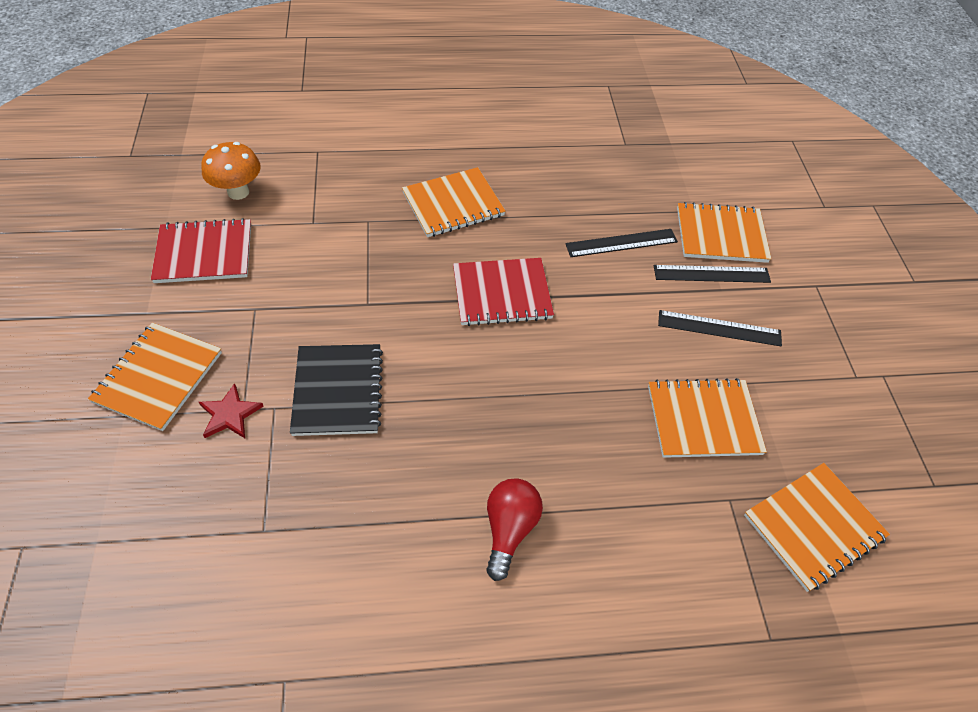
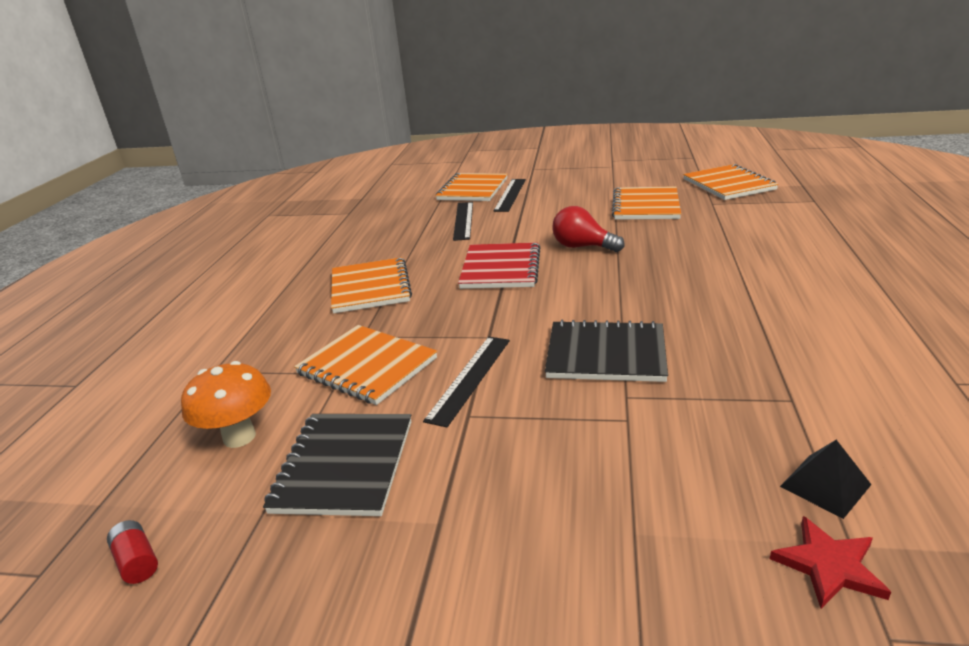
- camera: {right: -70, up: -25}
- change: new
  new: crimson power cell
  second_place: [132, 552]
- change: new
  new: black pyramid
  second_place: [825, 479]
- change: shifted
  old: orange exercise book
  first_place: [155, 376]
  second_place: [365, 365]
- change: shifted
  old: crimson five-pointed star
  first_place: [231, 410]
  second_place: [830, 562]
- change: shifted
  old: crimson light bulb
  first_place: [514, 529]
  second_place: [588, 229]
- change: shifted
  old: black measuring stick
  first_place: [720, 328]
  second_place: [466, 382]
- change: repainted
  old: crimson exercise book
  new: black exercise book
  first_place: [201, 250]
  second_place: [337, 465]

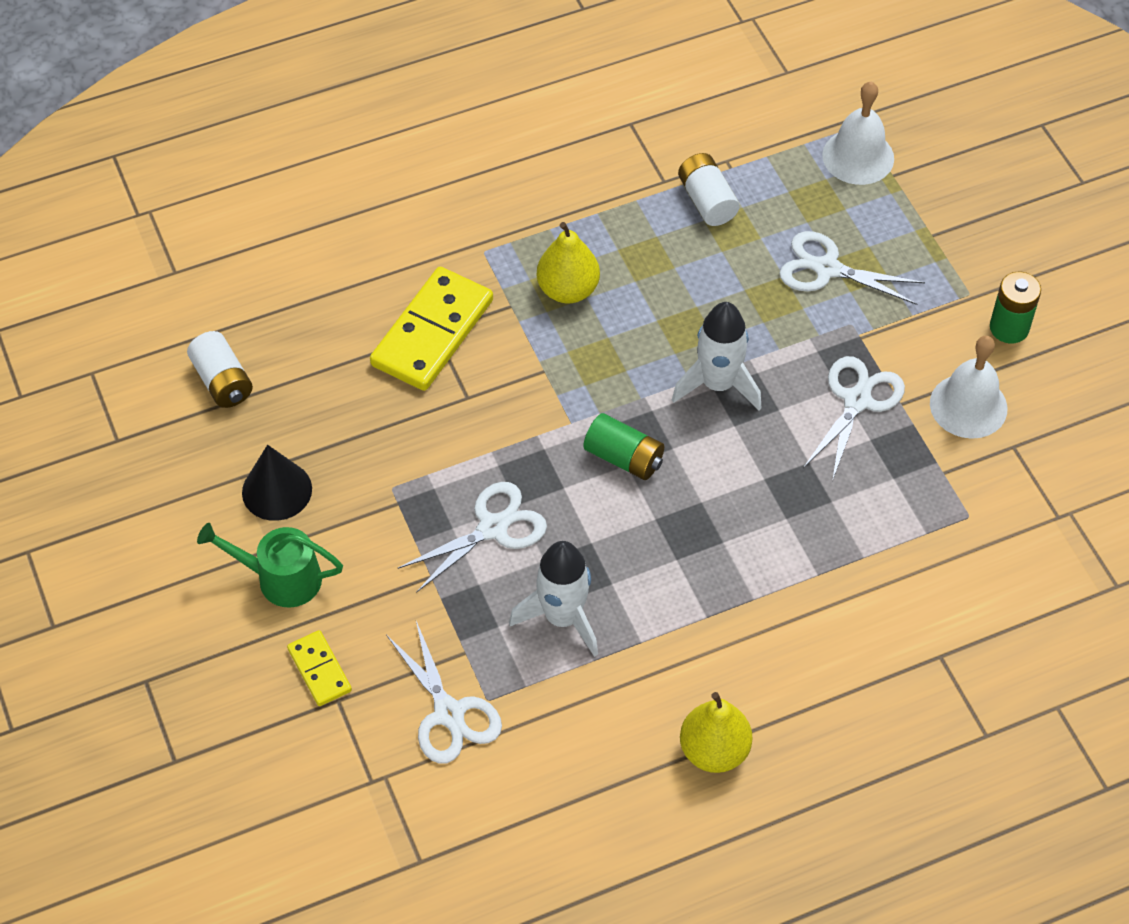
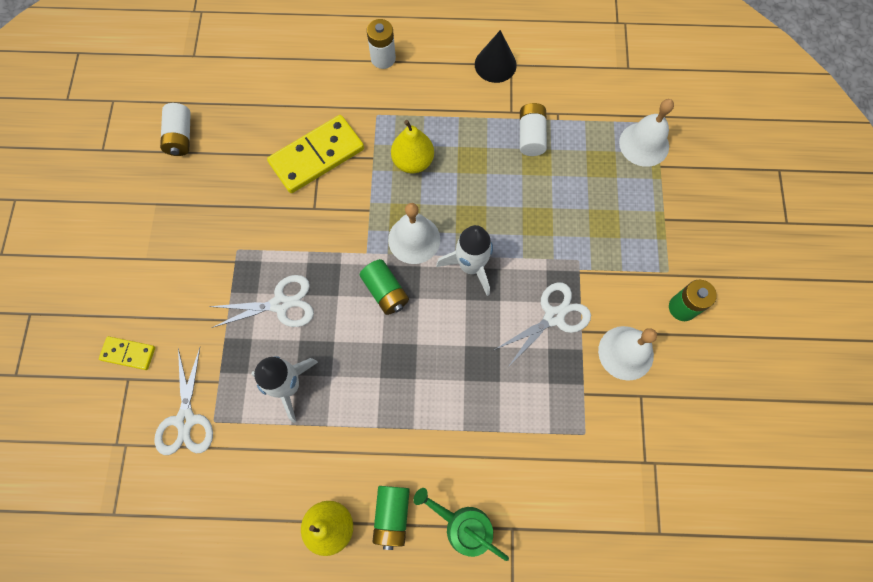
- camera: {right: 25, up: 15}
- change: gone
  old: white scissors
  first_place: [852, 268]
- change: new
  new: white power cell
  second_place: [381, 44]
- change: new
  new: leaf-green power cell
  second_place: [391, 518]
- change: new
  new: white school bell
  second_place: [414, 233]
- change: shifted
  old: leaf-green watering pot
  first_place: [270, 565]
  second_place: [461, 524]
- change: shifted
  old: black cone shape
  first_place: [277, 483]
  second_place: [496, 56]
- change: rotated
  old: yellow domino tile
  first_place: [319, 668]
  second_place: [127, 353]
  degrees: -75

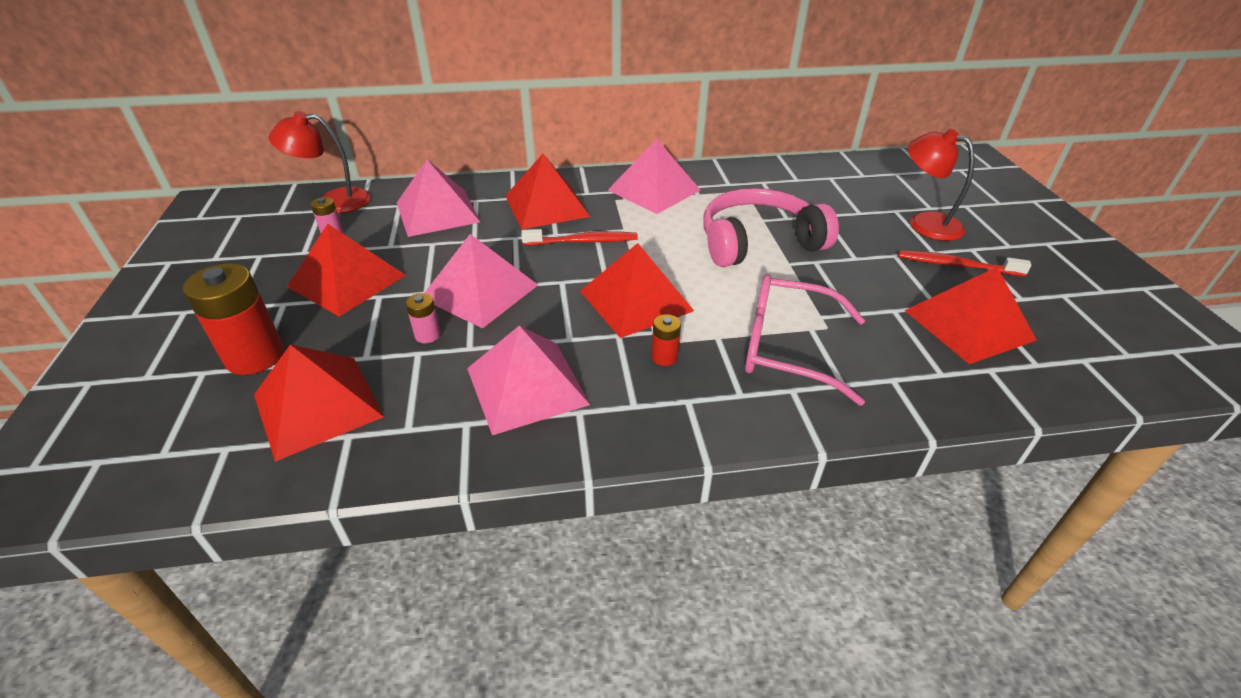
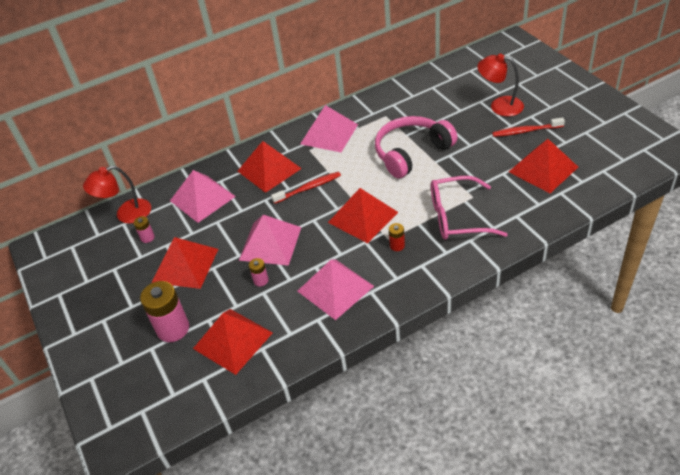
- camera: {right: -15, up: 5}
- change: repainted
  old: crimson power cell
  new: pink power cell
  first_place: [233, 319]
  second_place: [164, 311]

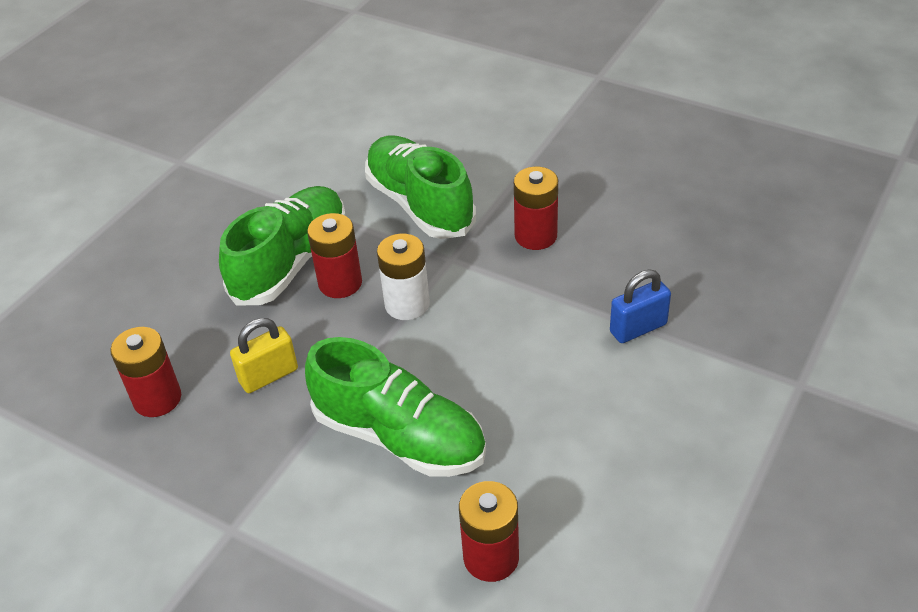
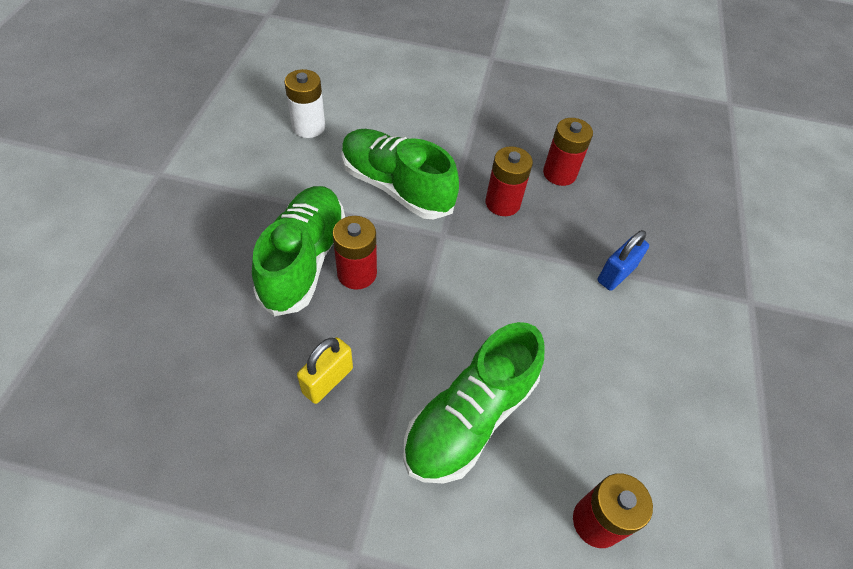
- camera: {right: -25, up: 10}
- change: shifted
  old: crimson power cell
  first_place: [145, 372]
  second_place: [568, 152]
- change: shifted
  old: white power cell
  first_place: [403, 277]
  second_place: [304, 103]
- change: rotated
  old: leaf-green lace-up shoe
  first_place: [395, 407]
  second_place: [474, 402]
  degrees: 120

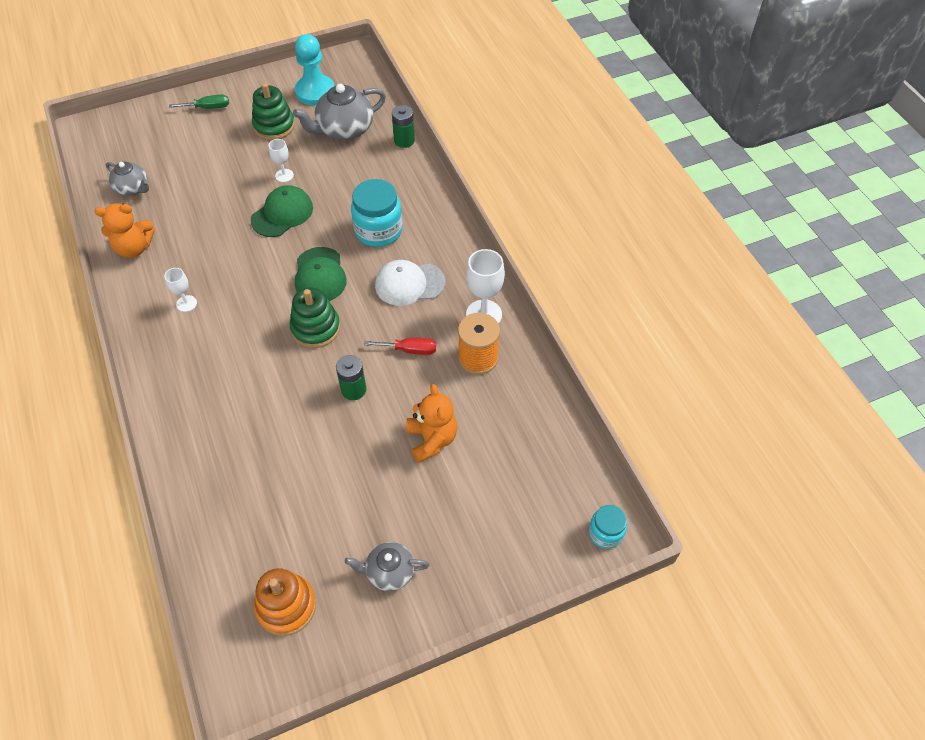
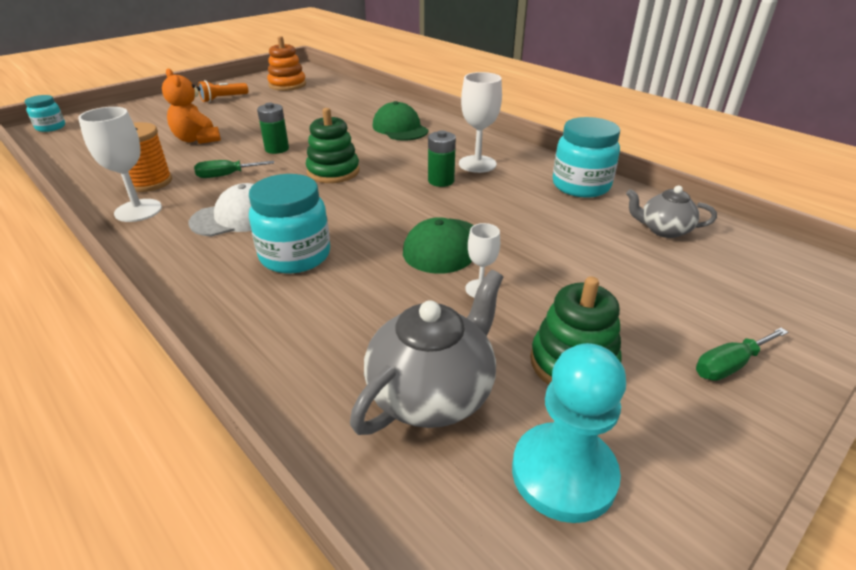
- camera: {right: 160, up: -20}
- change: shifted
  old: leaf-green baseball cap
  first_place: [321, 274]
  second_place: [401, 121]
- change: shifted
  old: leaf-green power cell
  first_place: [403, 126]
  second_place: [442, 158]
- change: swapped
  old: orange teddy bear
  new: teal preserve jar
  first_place: [124, 230]
  second_place: [586, 157]
- change: swapped
  old: grey teapot
  new: orange pocket torch
  first_place: [387, 566]
  second_place: [223, 91]
- change: repainted
  old: crimson screwdriver
  new: leaf-green screwdriver
  first_place: [400, 346]
  second_place: [234, 169]
- change: scaled
  old: white chalice
  first_place: [180, 290]
  second_place: [480, 122]
  factor: 1.76

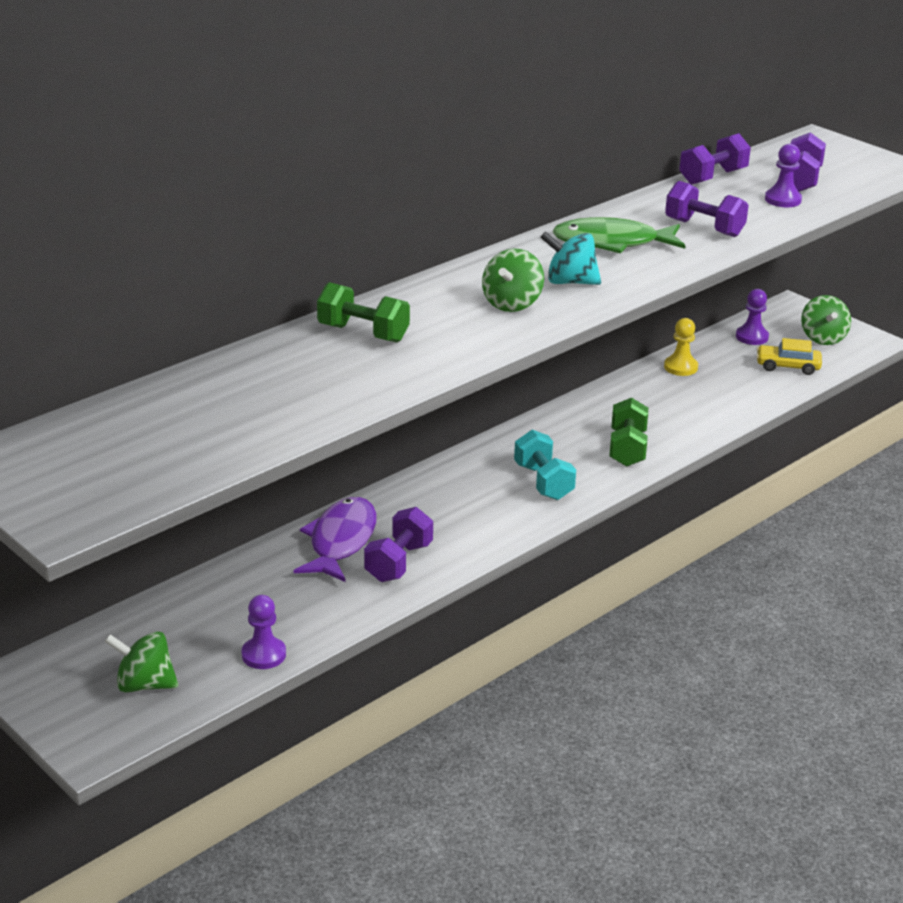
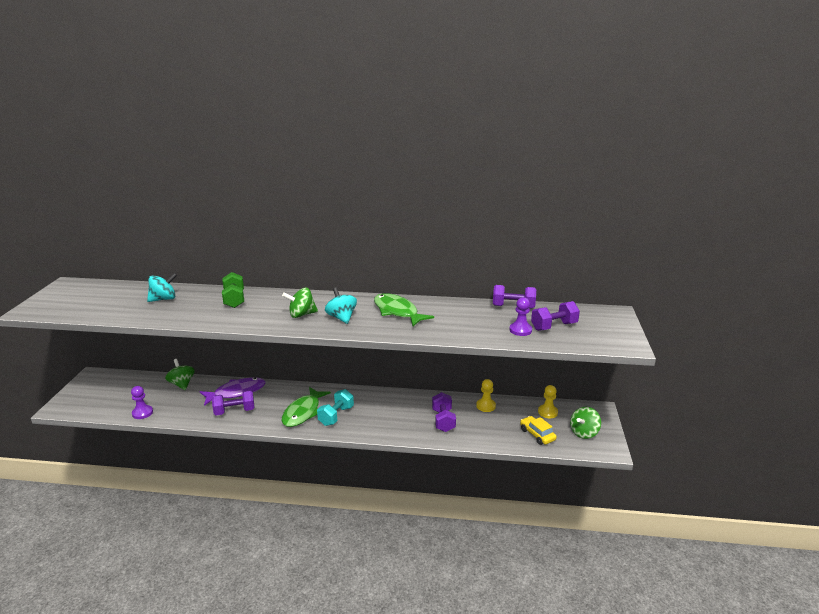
- camera: {right: 50, up: -5}
- change: gone
  old: leaf-green dumbbell
  first_place: [628, 432]
- change: new
  new: teal whirligig
  second_place: [162, 287]
- change: new
  new: leaf-green fish
  second_place: [306, 407]
- change: shifted
  old: leaf-green whirligig
  first_place: [141, 661]
  second_place: [180, 374]
- change: shifted
  old: purple dumbbell
  first_place: [707, 209]
  second_place: [444, 412]
- change: repainted
  old: purple game pawn
  new: yellow game pawn
  first_place: [752, 317]
  second_place: [548, 401]

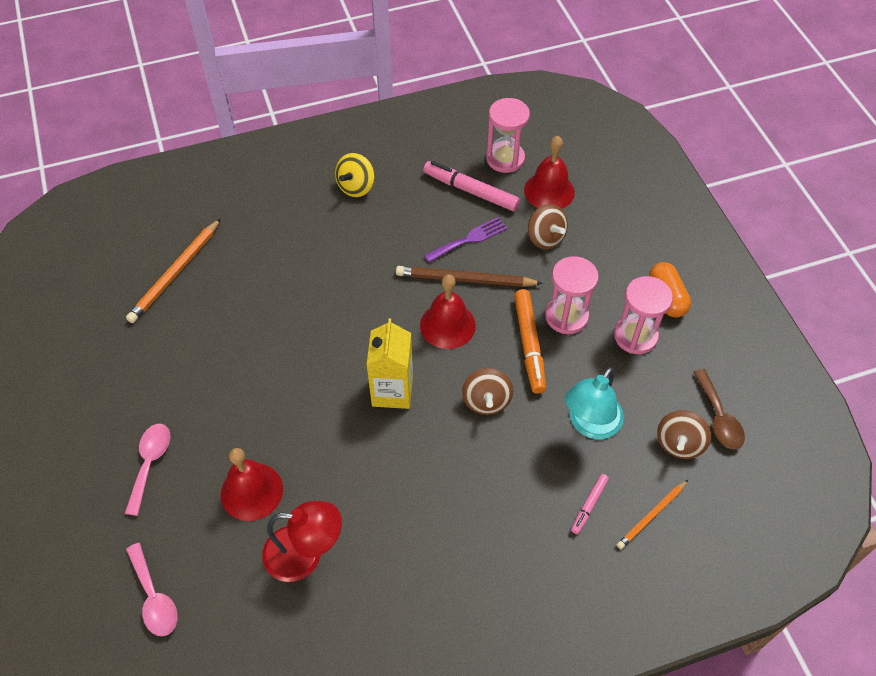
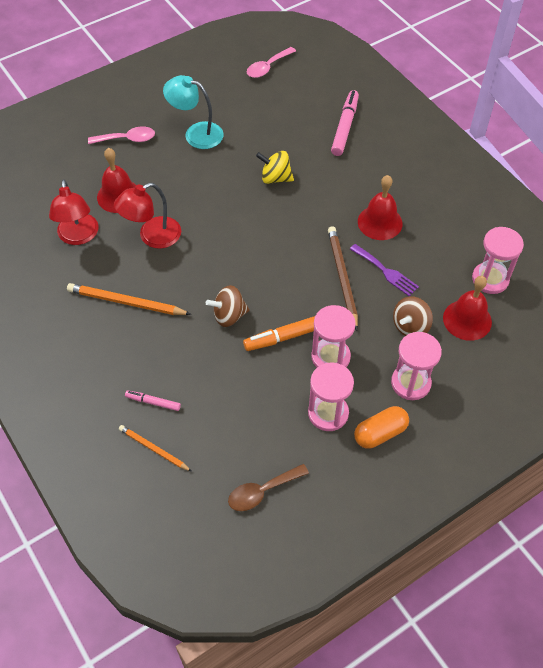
- camera: {right: 75, up: 0}
- change: gone
  old: yellow juice carton
  first_place: [390, 363]
- change: gone
  old: russet whirligig
  first_place: [684, 434]
- change: new
  new: crimson desk lamp
  second_place: [147, 216]
- change: new
  new: pink hourglass
  second_place: [416, 366]
- change: shifted
  old: orange lead pencil
  first_place: [173, 270]
  second_place: [129, 299]
- change: shifted
  old: pink tablespoon
  first_place: [152, 589]
  second_place: [271, 62]
- change: shifted
  old: yellow whirligig
  first_place: [354, 175]
  second_place: [275, 167]
- change: shifted
  old: crimson school bell
  first_place: [448, 312]
  second_place: [380, 207]
- change: shifted
  old: pink marker
  first_place: [471, 186]
  second_place: [345, 123]
- change: shifted
  old: teal desk lamp
  first_place: [594, 403]
  second_place: [193, 112]

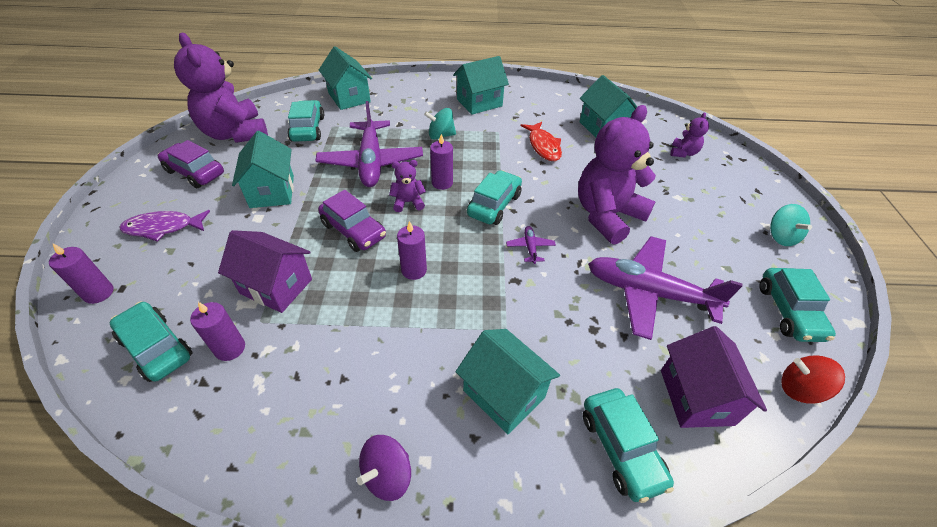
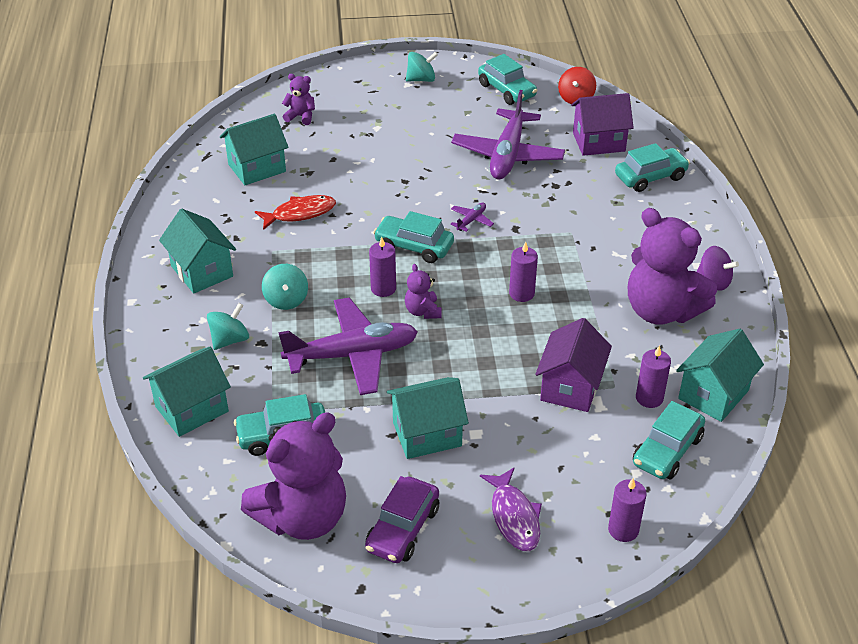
- camera: {right: -95, up: -5}
- change: gone
  old: purple automobile
  first_place: [352, 221]
- change: new
  new: teal whirligig
  second_place: [228, 326]
- change: shifted
  old: teal cottage
  first_place: [507, 381]
  second_place: [720, 375]
- change: shifted
  old: purple teddy bear
  first_place: [617, 175]
  second_place: [672, 266]
- change: rotated
  old: purple toy plane
  first_place: [531, 245]
  second_place: [472, 217]
  degrees: 135
- change: rotated
  old: teal automobile
  first_place: [797, 305]
  second_place: [507, 79]
  degrees: 60

